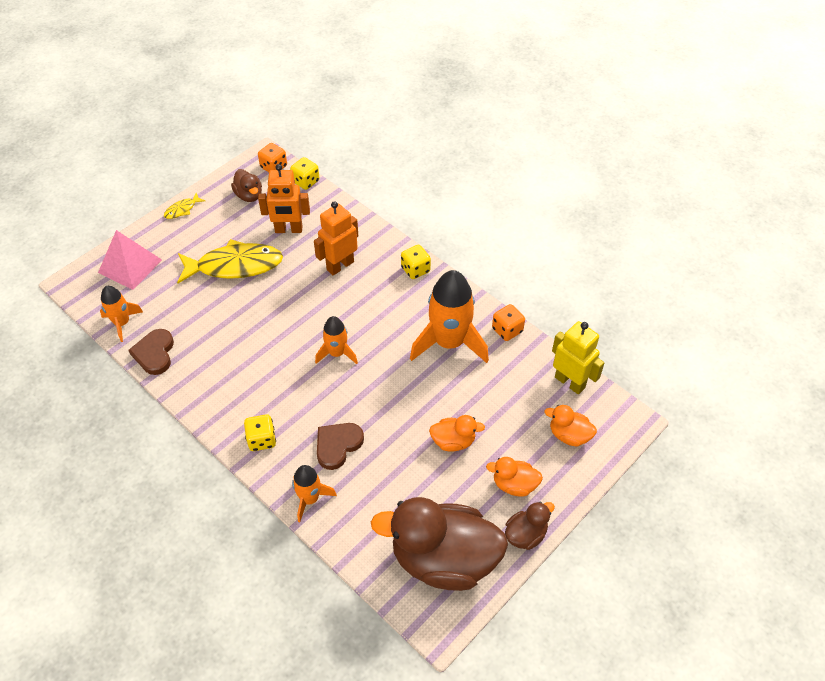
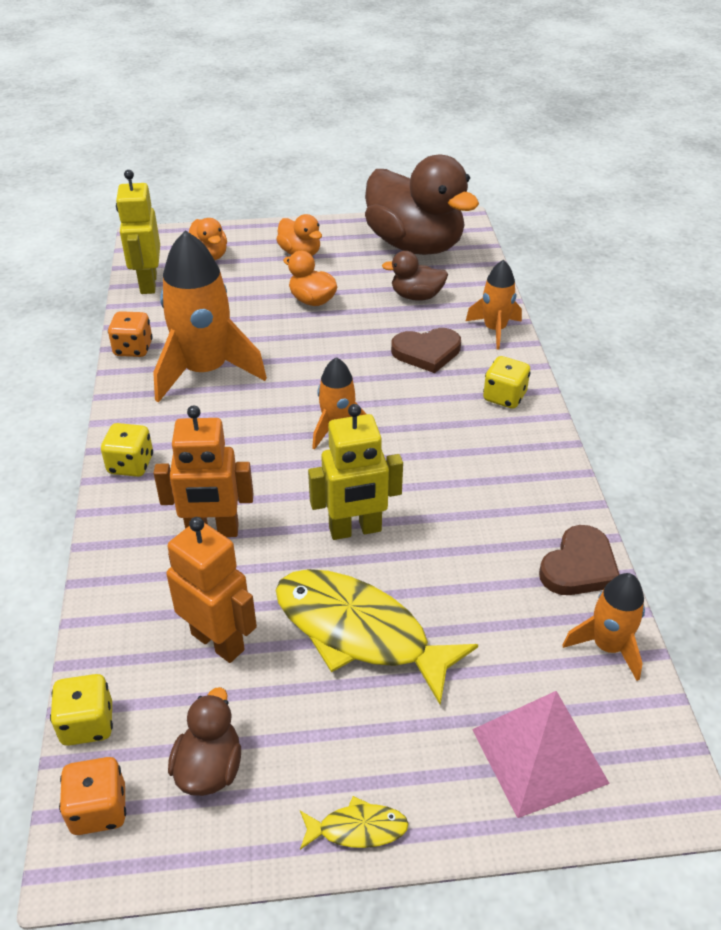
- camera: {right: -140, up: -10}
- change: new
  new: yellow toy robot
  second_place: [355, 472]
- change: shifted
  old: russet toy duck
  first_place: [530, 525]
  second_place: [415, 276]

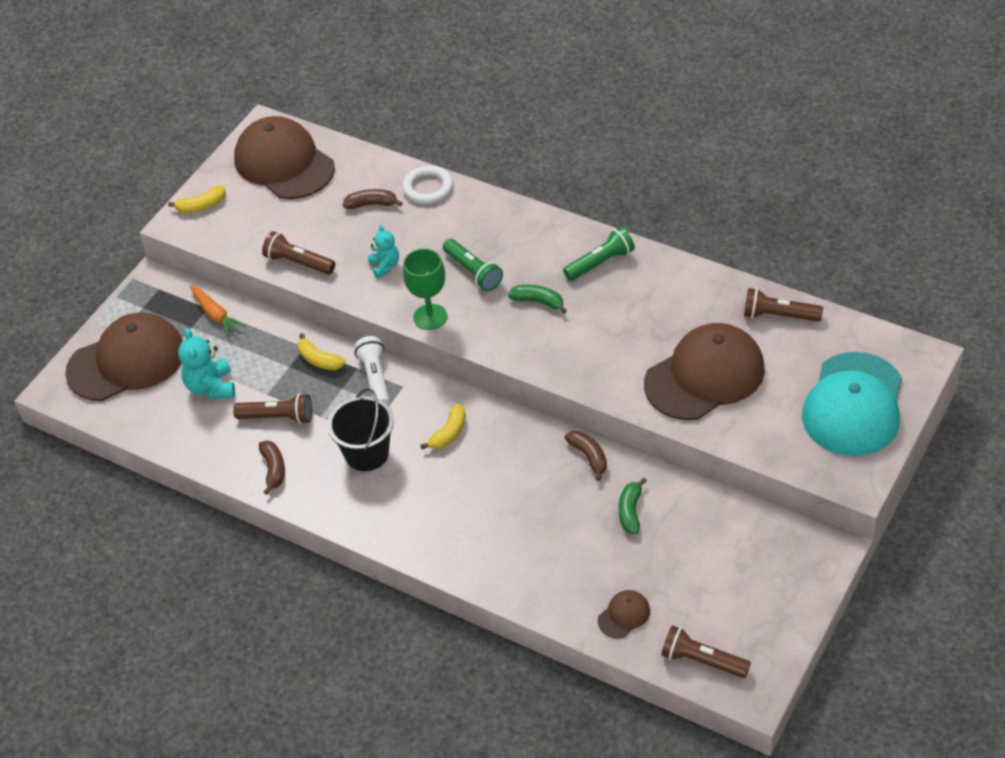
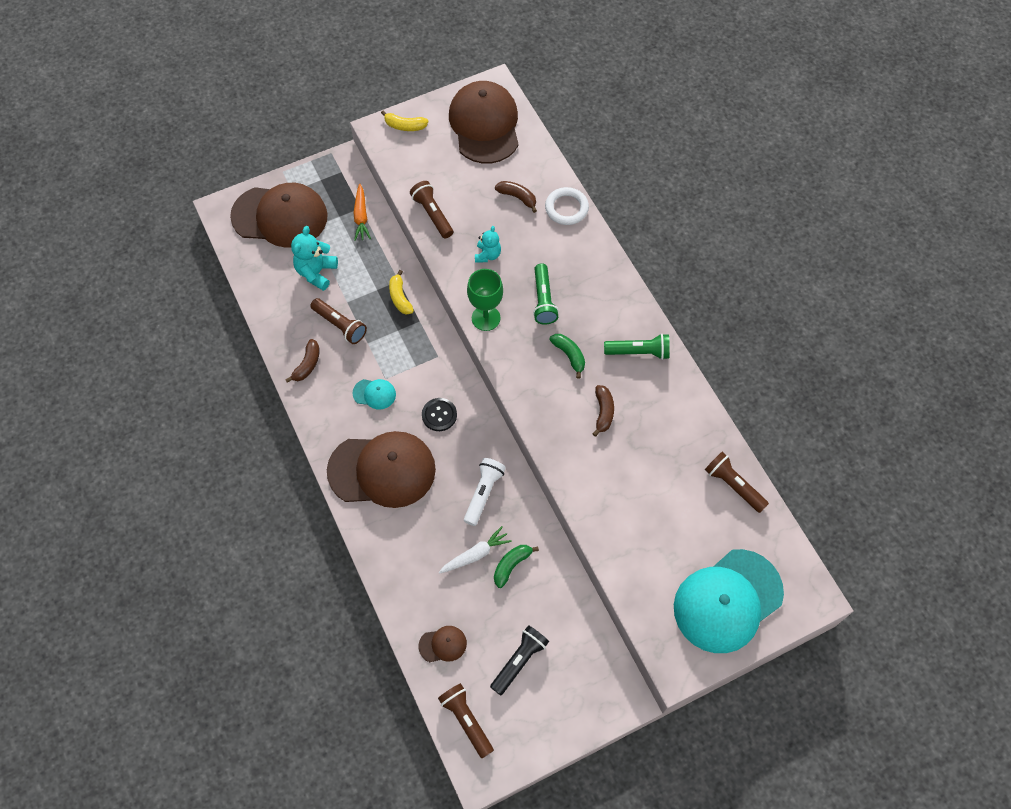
- camera: {right: 30, up: 15}
- change: new
  new: white toy carrot
  second_place: [475, 550]
- change: new
  new: black pocket torch
  second_place: [519, 660]
- change: shifted
  old: white pocket torch
  first_place: [372, 370]
  second_place: [485, 492]
- change: shifted
  old: russet toy banana
  first_place: [586, 456]
  second_place: [603, 411]
- change: shifted
  old: russet baseball cap
  first_place: [704, 371]
  second_place: [381, 469]
- change: swapped
  old: black pail
  new: teal baseball cap
  first_place: [360, 429]
  second_place: [374, 394]
- change: swapped
  old: yellow toy banana
  new: black shirt button
  first_place: [443, 426]
  second_place: [439, 414]

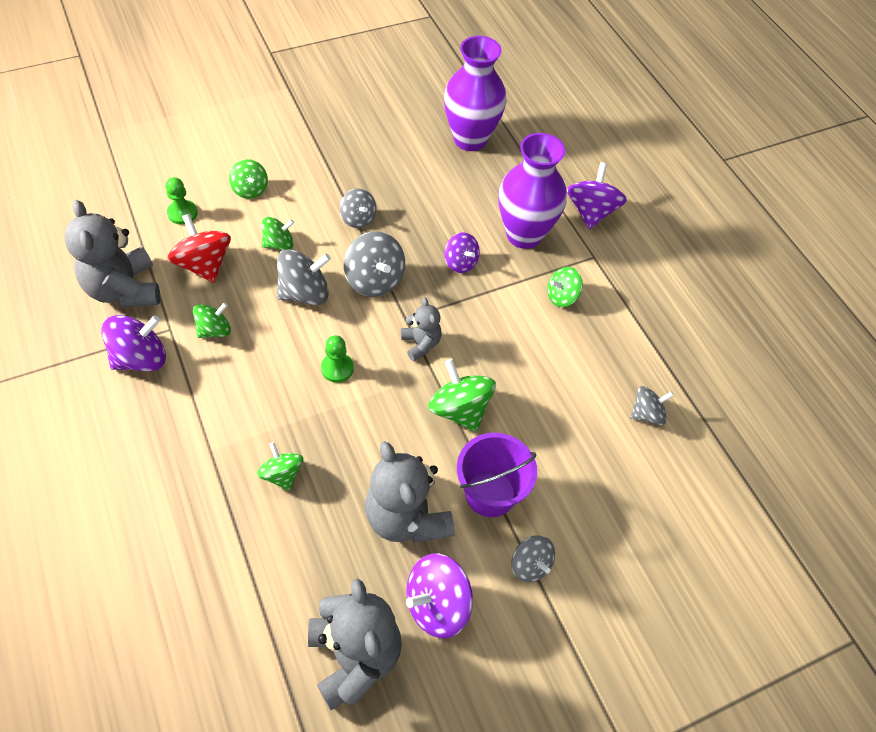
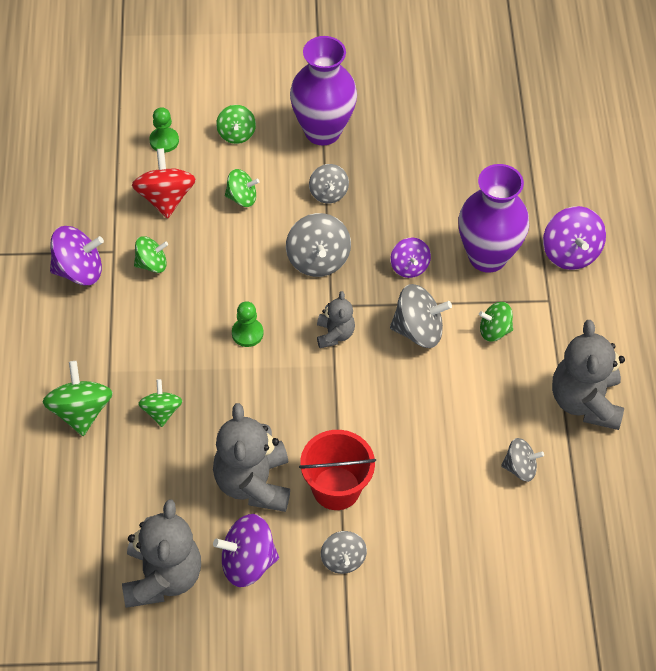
- camera: {right: 25, up: 0}
- change: shifted
  old: grey teddy bear
  first_place: [112, 253]
  second_place: [588, 375]
- change: shifted
  old: grey whirligig
  first_place: [304, 277]
  second_place: [421, 316]
- change: shifted
  old: leaf-green whirligig
  first_place: [462, 395]
  second_place: [78, 398]
- change: shifted
  old: purple flower vase
  first_place: [475, 93]
  second_place: [323, 91]
- change: repainted
  old: purple pail
  new: crimson pail
  first_place: [497, 475]
  second_place: [337, 470]
- change: rotated
  old: purple whirligig
  first_place: [597, 195]
  second_place: [574, 238]
  degrees: 135

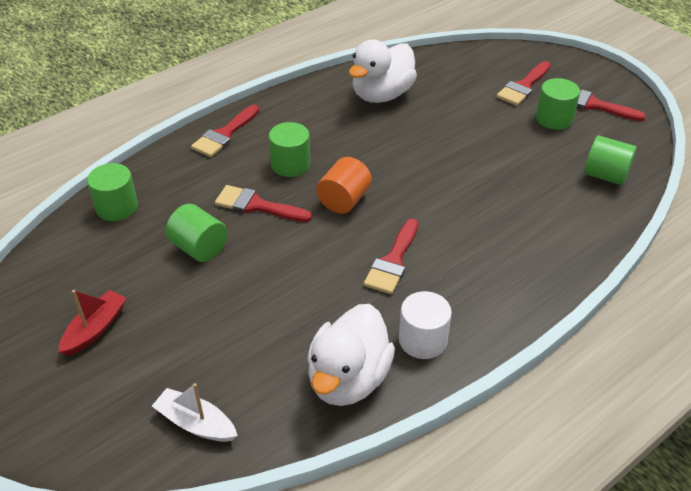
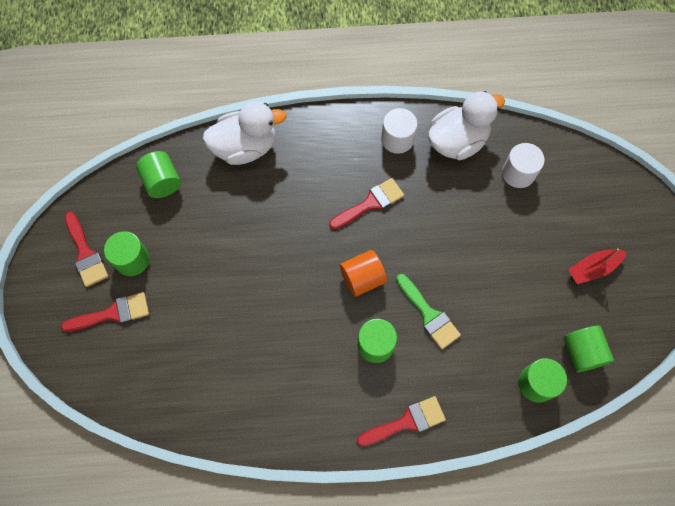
- camera: {right: -145, up: 25}
- change: gone
  old: white boat
  first_place: [195, 412]
- change: new
  new: white solid cylinder
  second_place: [523, 165]
- change: shifted
  old: leaf-green solid cylinder
  first_place: [196, 233]
  second_place: [588, 349]
- change: shifted
  old: white toy duck
  first_place: [383, 71]
  second_place: [244, 133]
- change: repainted
  old: crimson paint brush
  new: leaf-green paint brush
  first_place: [263, 203]
  second_place: [428, 311]

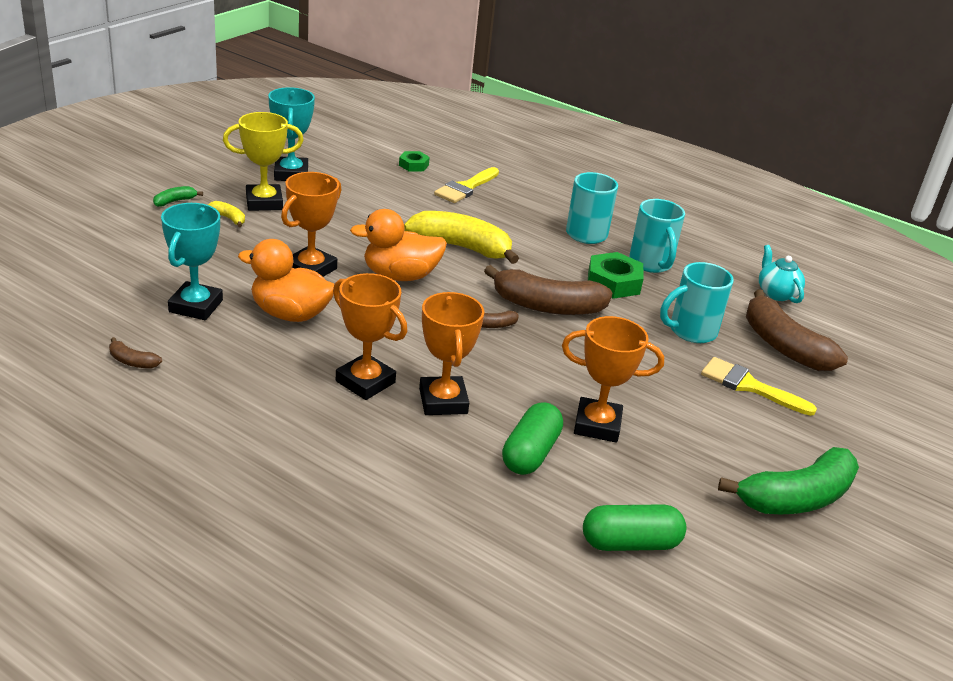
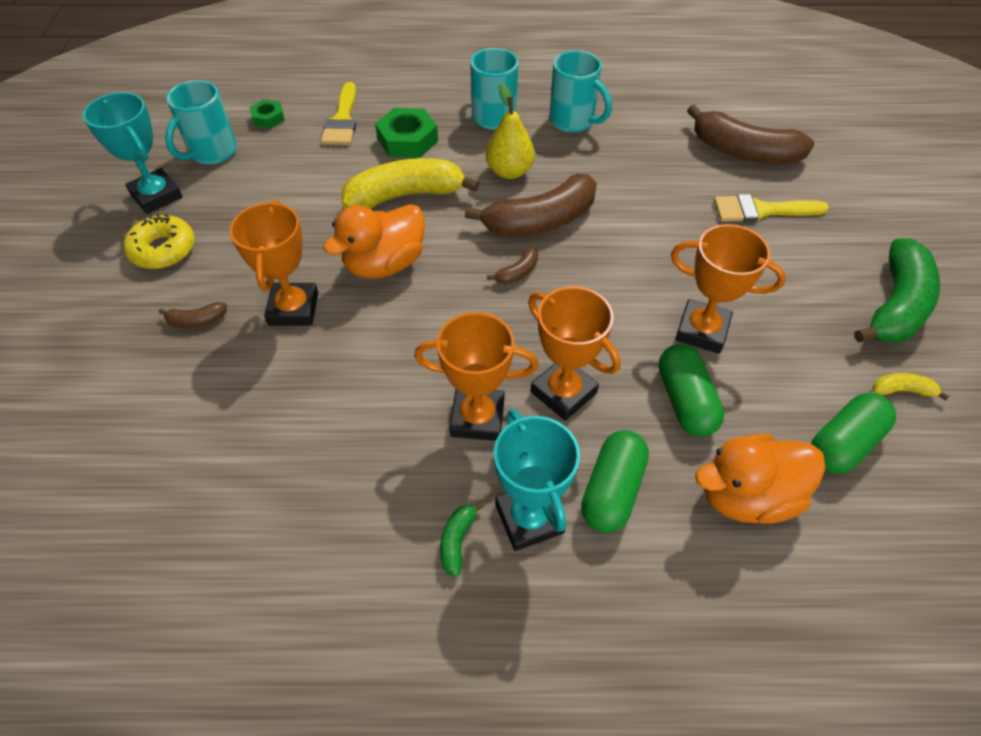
- camera: {right: -30, up: 20}
- change: gone
  old: teal teapot
  first_place: [782, 274]
- change: new
  new: yellow pear fruit
  second_place: [510, 131]
- change: new
  new: leaf-green pill shape
  second_place: [615, 481]
- change: shifted
  old: russet toy banana
  first_place: [135, 353]
  second_place: [193, 315]
- change: shifted
  old: leaf-green toy banana
  first_place: [178, 196]
  second_place: [462, 539]
- change: shifted
  old: teal award cup
  first_place: [192, 261]
  second_place: [537, 480]
- change: shifted
  old: yellow toy banana
  first_place: [226, 214]
  second_place: [911, 387]
- change: shifted
  old: orange toy duck
  first_place: [286, 280]
  second_place: [760, 479]
- change: shifted
  old: leaf-green nut
  first_place: [616, 275]
  second_place: [406, 133]
- change: shifted
  old: teal tea mug
  first_place: [697, 302]
  second_place: [201, 122]
- change: swapped
  old: yellow award cup
  new: yellow donut
  first_place: [263, 161]
  second_place: [159, 241]
- change: rotated
  old: orange award cup
  first_place: [613, 379]
  second_place: [728, 289]
  degrees: 45

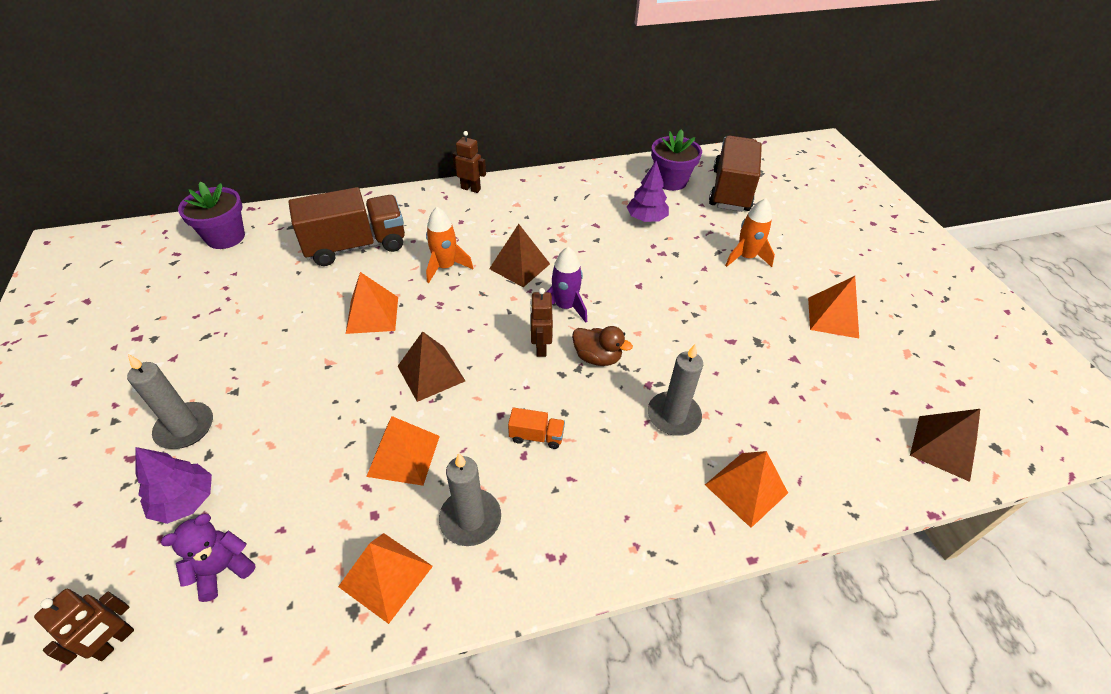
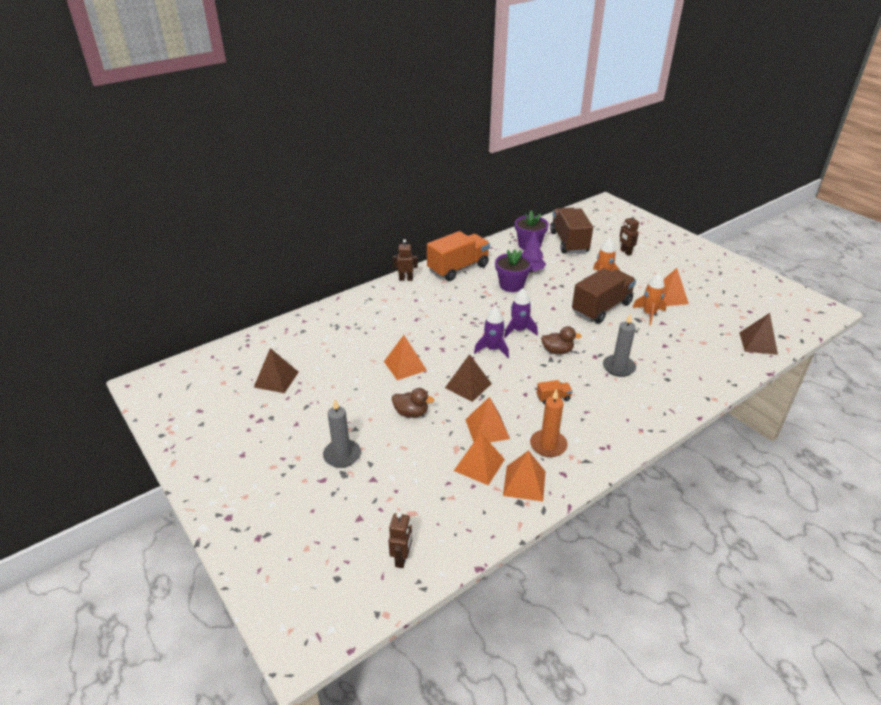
- camera: {right: -20, up: -10}
- change: gone
  old: purple toy tree
  first_place: [173, 485]
- change: gone
  old: purple teddy bear
  first_place: [208, 558]
- change: new
  new: russet toy duck
  second_place: [413, 403]
- change: new
  new: orange truck
  second_place: [458, 256]
- change: new
  new: purple rocket
  second_place: [491, 332]
- change: shifted
  old: purple potted plant
  first_place: [211, 215]
  second_place: [513, 270]
- change: shifted
  old: russet truck
  first_place: [346, 226]
  second_place: [604, 295]
- change: shifted
  old: orange rocket
  first_place: [449, 245]
  second_place: [649, 299]
- change: shifted
  old: russet pyramid
  first_place: [519, 255]
  second_place: [276, 370]
- change: shifted
  old: russet toy robot
  first_place: [541, 322]
  second_place: [629, 235]
- change: shifted
  old: orange pyramid
  first_place: [746, 489]
  second_place: [479, 459]
- change: repainted
  old: grey candle
  new: orange candle
  first_place: [470, 499]
  second_place: [549, 423]

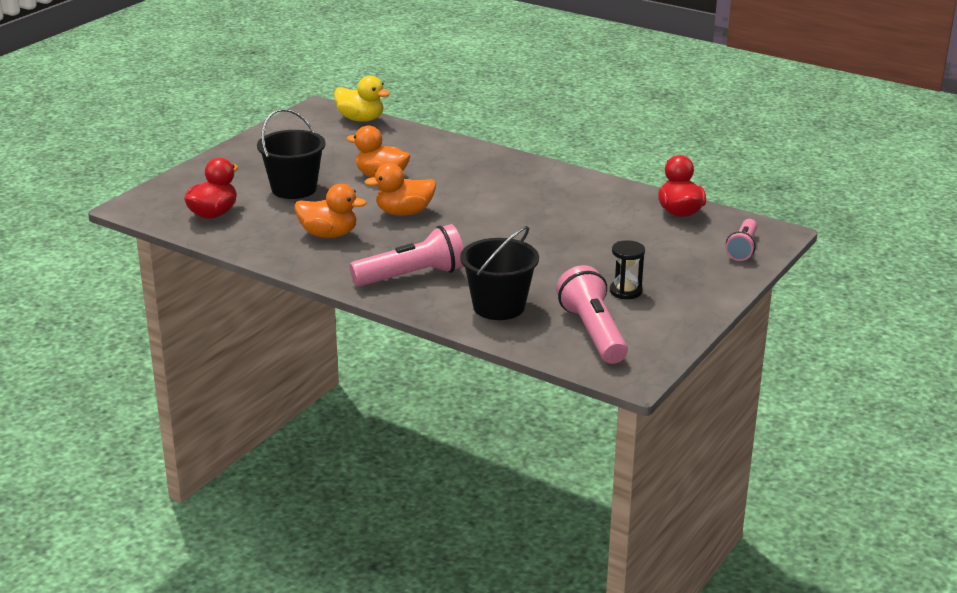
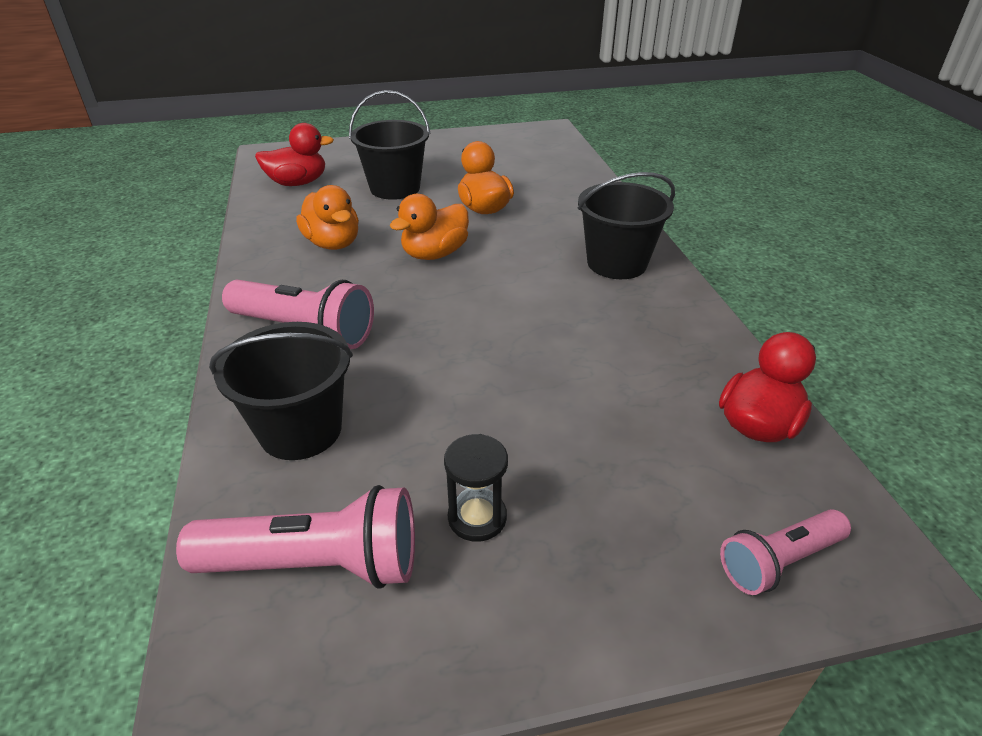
- camera: {right: 45, up: 10}
- change: gone
  old: yellow toy duck
  first_place: [362, 98]
- change: new
  new: black pail
  second_place: [626, 225]
- change: rotated
  old: orange toy duck
  first_place: [400, 189]
  second_place: [429, 227]
  degrees: -75
- change: rotated
  old: pink pocket torch
  first_place: [592, 314]
  second_place: [295, 536]
  degrees: 60

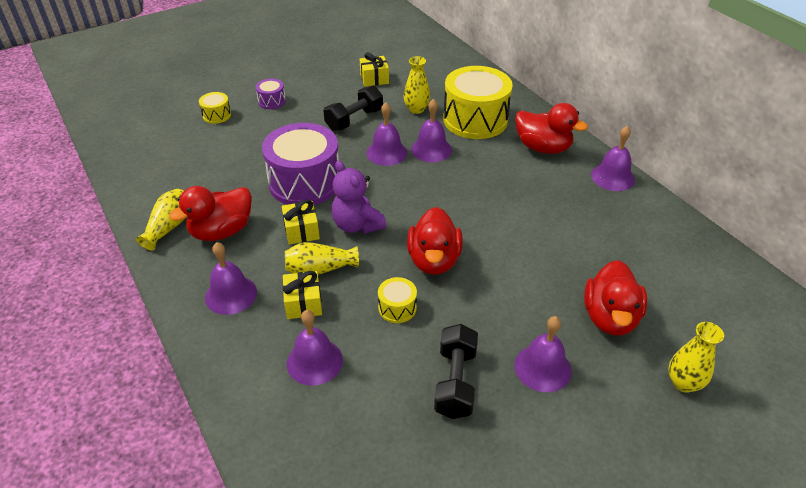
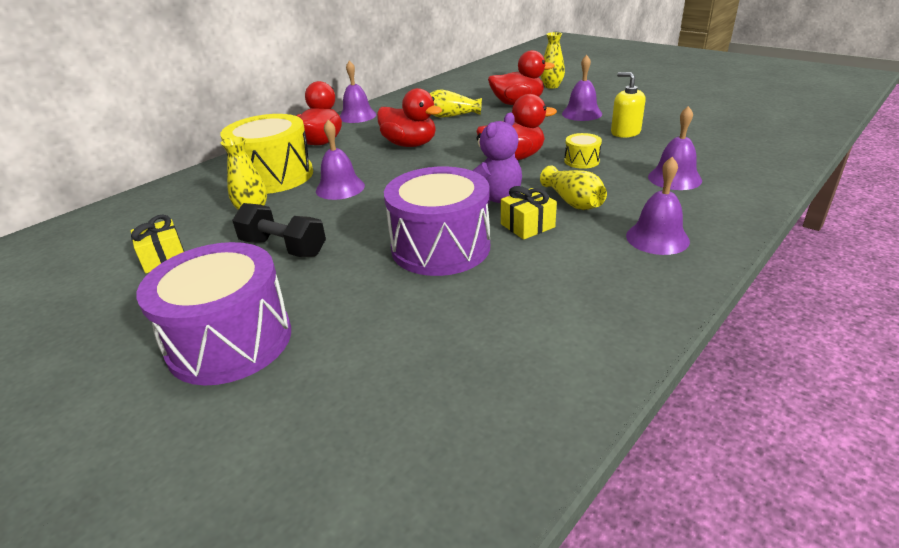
- camera: {right: -105, up: -10}
- change: gone
  old: yellow drum
  first_place: [215, 108]
- change: gone
  old: yellow present
  first_place: [302, 295]
- change: gone
  old: purple school bell
  first_place: [387, 134]
- change: shifted
  old: yellow flower vase
  first_place: [160, 220]
  second_place: [456, 104]
- change: shifted
  old: crimson toy duck
  first_place: [210, 213]
  second_place: [409, 117]
- change: swapped
  old: black dumbbell
  new: yellow soap pump
  first_place: [456, 371]
  second_place: [628, 105]
- change: scaled
  old: purple drum
  first_place: [271, 94]
  second_place: [213, 313]
  factor: 2.27

